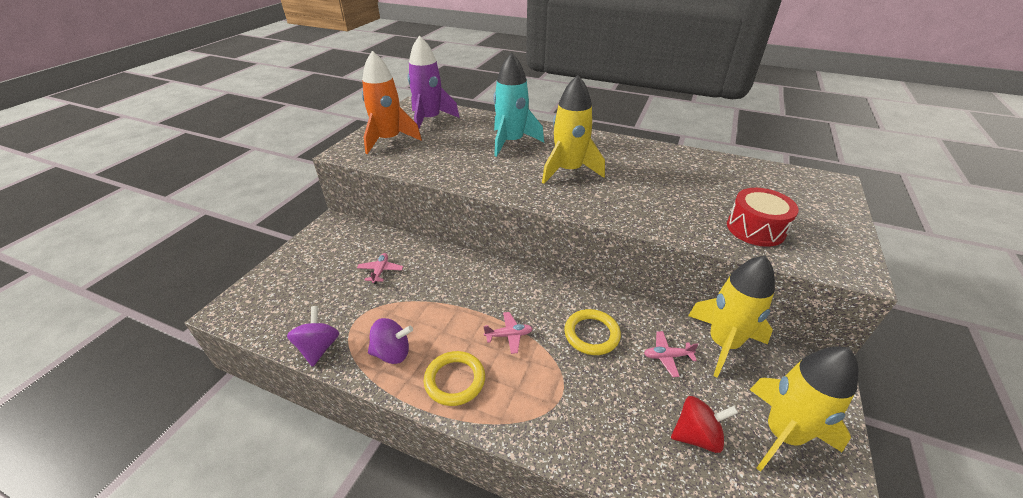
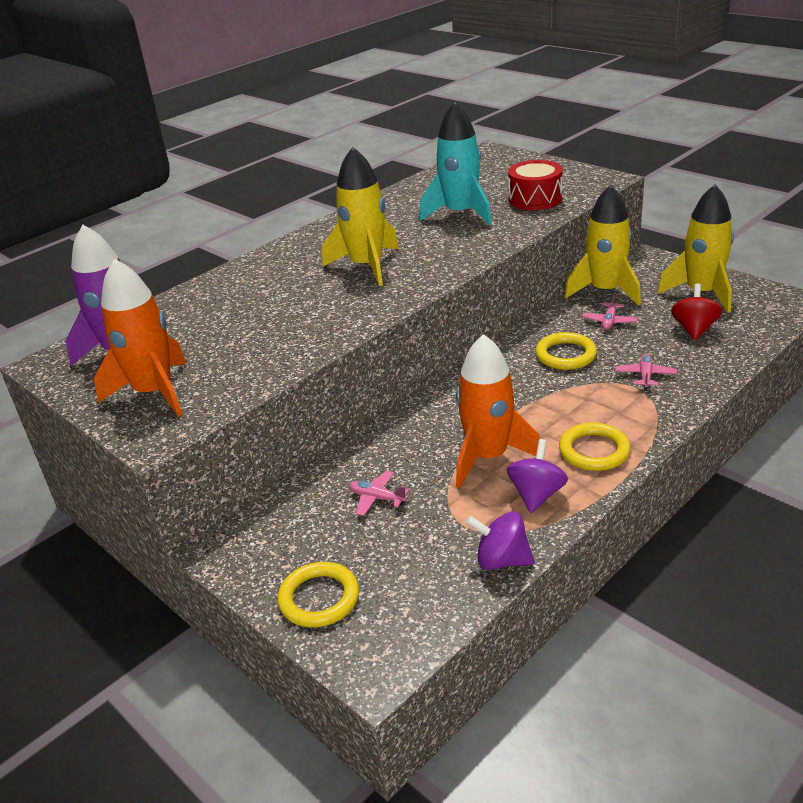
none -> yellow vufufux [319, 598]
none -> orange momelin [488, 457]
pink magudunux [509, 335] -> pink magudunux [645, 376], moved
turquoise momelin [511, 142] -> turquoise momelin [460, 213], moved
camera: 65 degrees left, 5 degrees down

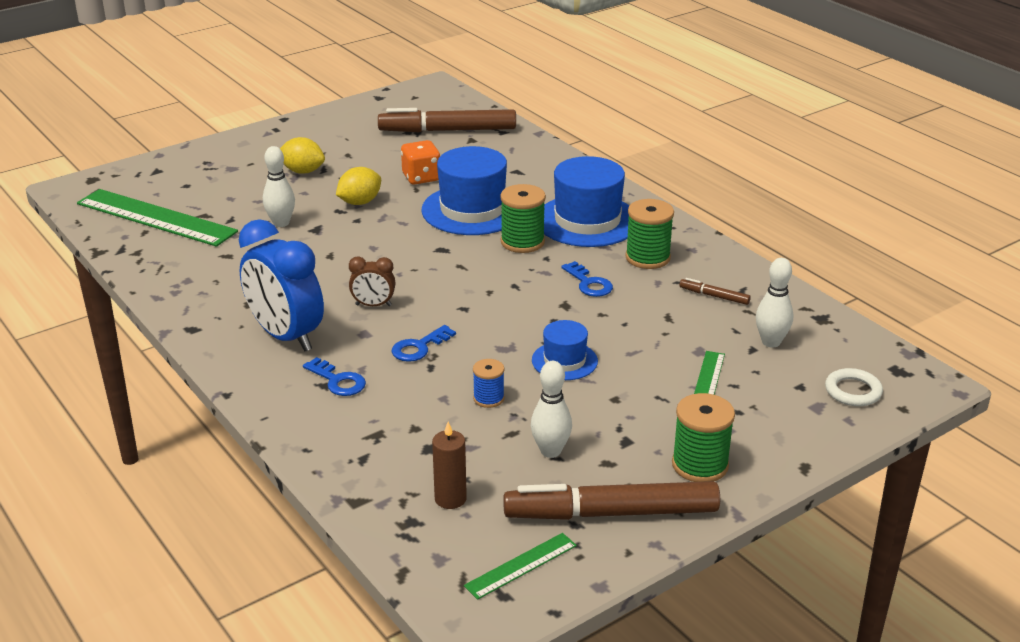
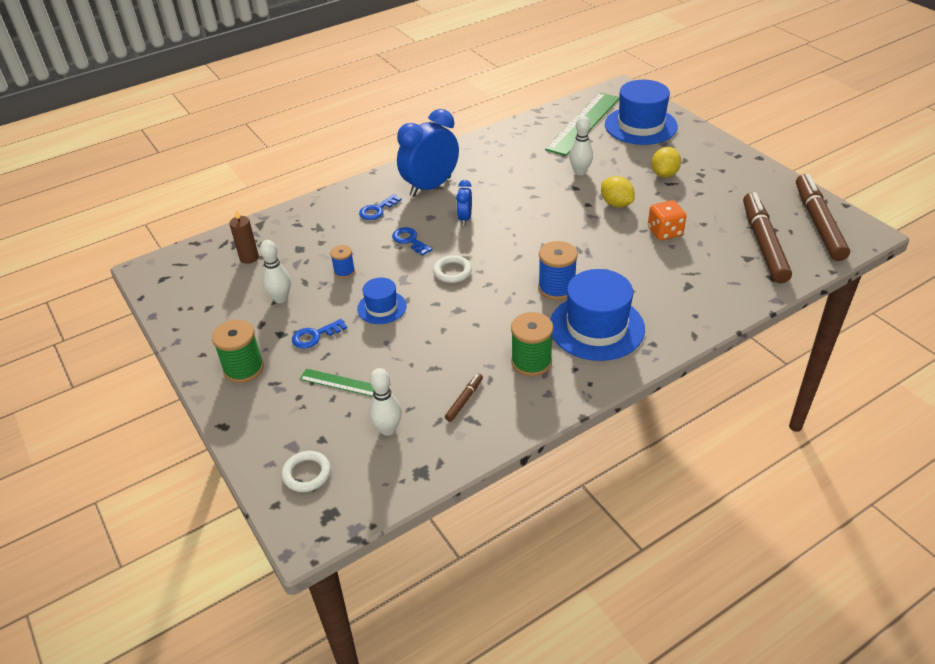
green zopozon [521, 566] -> none
none -> white vufufux [452, 272]
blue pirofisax [472, 210] -> blue pirofisax [640, 126], moved
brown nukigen [611, 513] -> brown nukigen [818, 223], moved
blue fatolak [589, 283] -> blue fatolak [315, 336], moved
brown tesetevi [373, 305] -> blue tesetevi [465, 218]
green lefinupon [522, 242] -> blue lefinupon [556, 288]
camera: 95 degrees right, 10 degrees up

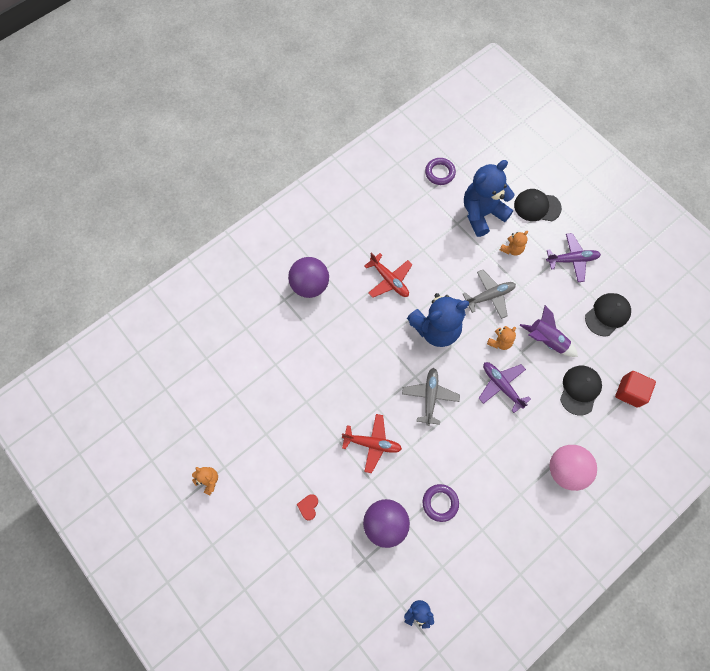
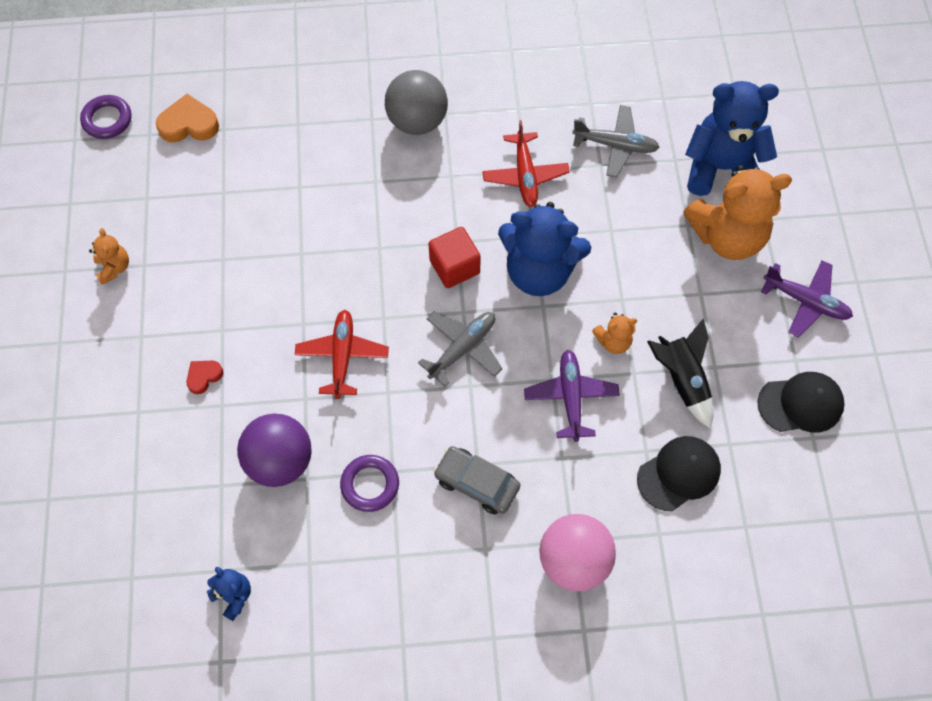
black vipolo [537, 206] -> none
none -> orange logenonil [189, 124]
none -> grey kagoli [476, 483]
purple vufufux [439, 173] -> purple vufufux [107, 120], moved
grey magudunux [489, 296] -> grey magudunux [615, 145], moved
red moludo [629, 392] -> red moludo [454, 267], moved
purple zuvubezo [310, 285] -> grey zuvubezo [417, 121]
purple momelin [546, 340] -> black momelin [682, 380]
red magudunux [372, 443] -> red magudunux [342, 356], 135 degrees counterclockwise
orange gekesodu [511, 249] -> orange gekesodu [727, 236], x2.19
camera: 35 degrees right, 5 degrees down

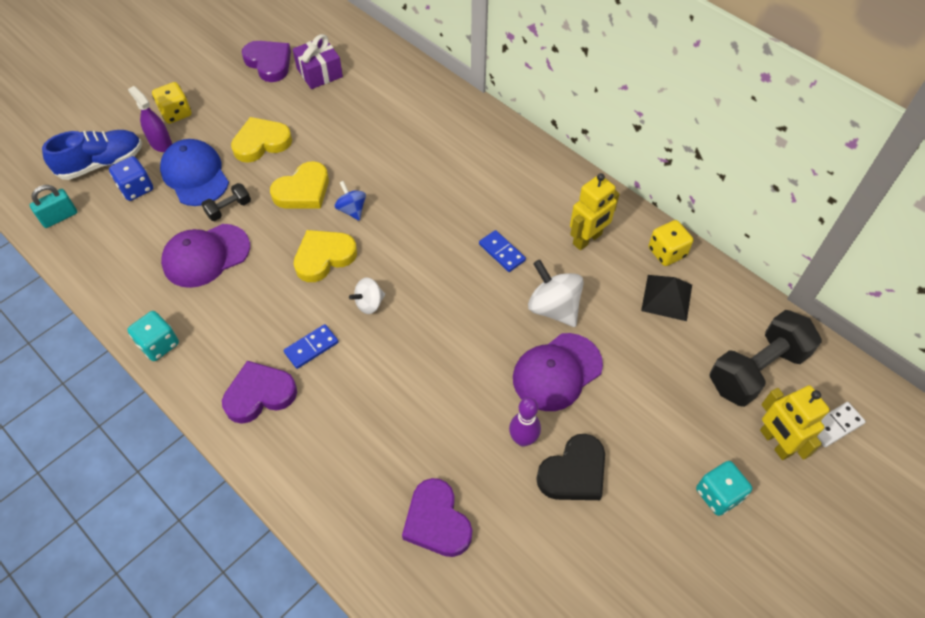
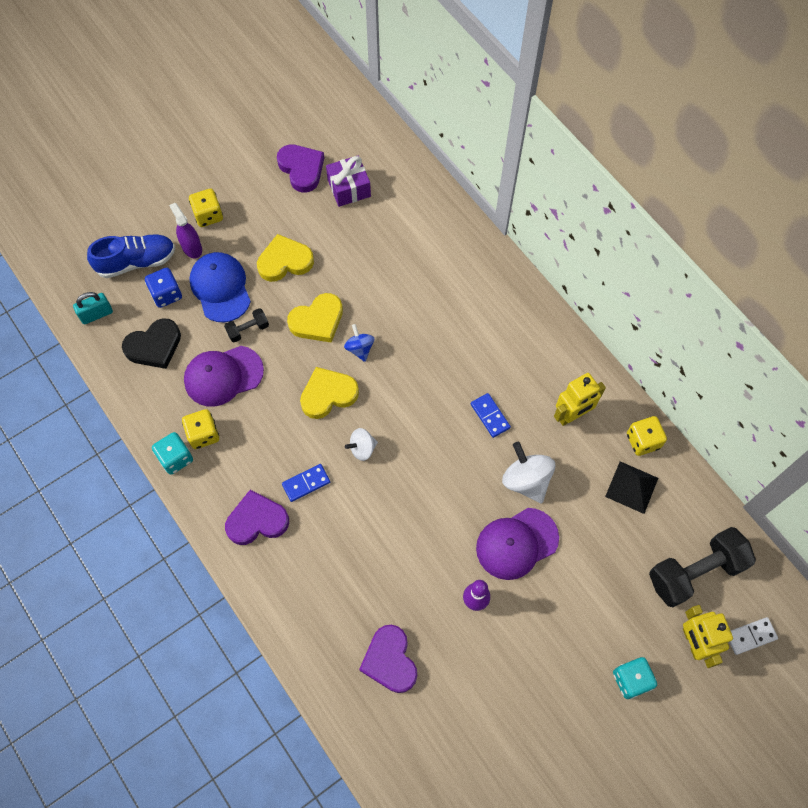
none -> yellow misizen [203, 434]
black logenonil [573, 472] -> black logenonil [154, 346], moved
camera: 10 degrees right, 10 degrees up

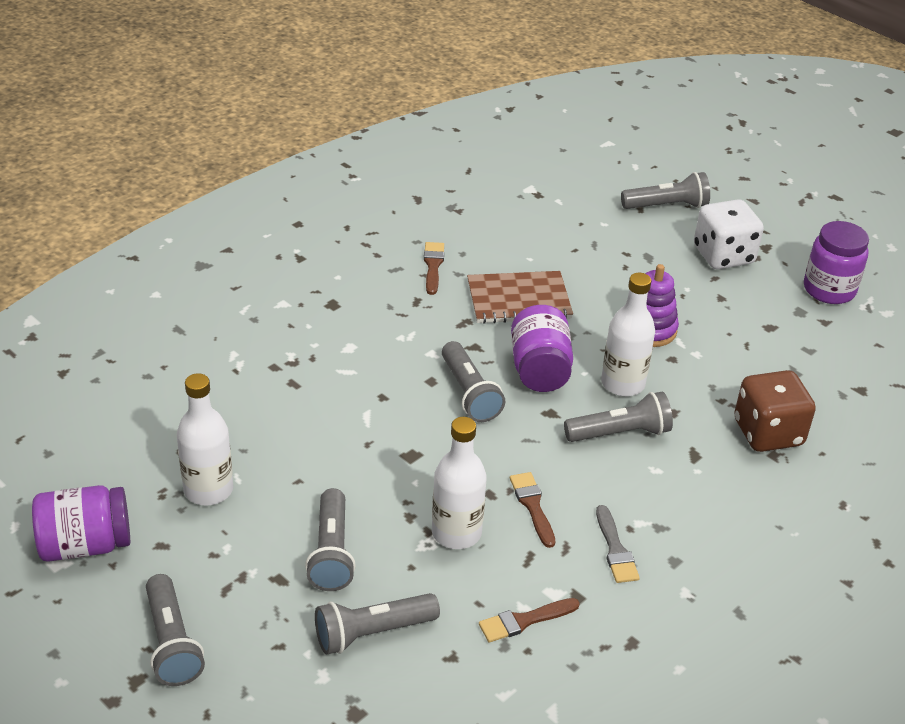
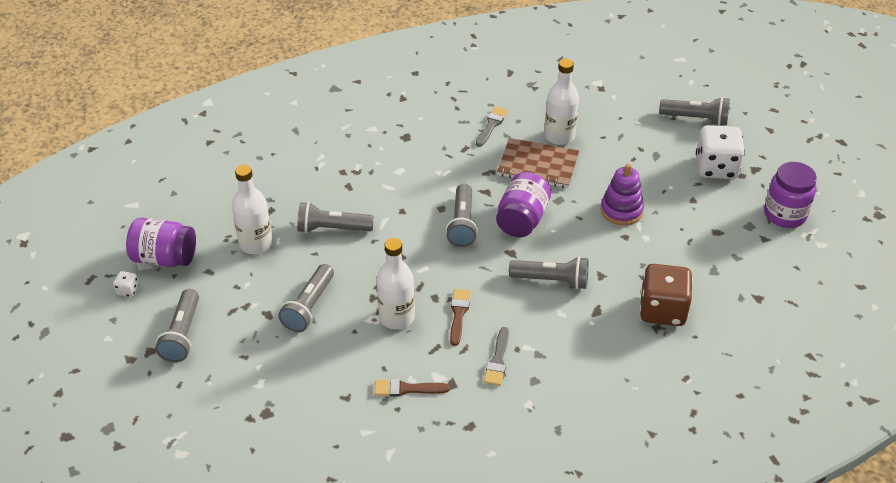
none -> white misizen [128, 290]
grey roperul [372, 632] -> grey roperul [332, 228], moved
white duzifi [622, 384] -> white duzifi [559, 136], moved
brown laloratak [433, 266] -> grey laloratak [491, 125]
camera: 25 degrees right, 5 degrees up

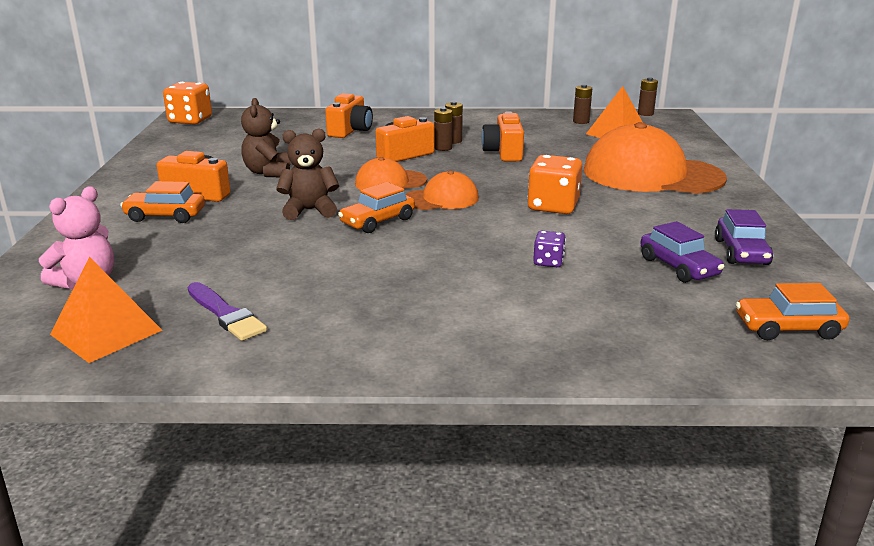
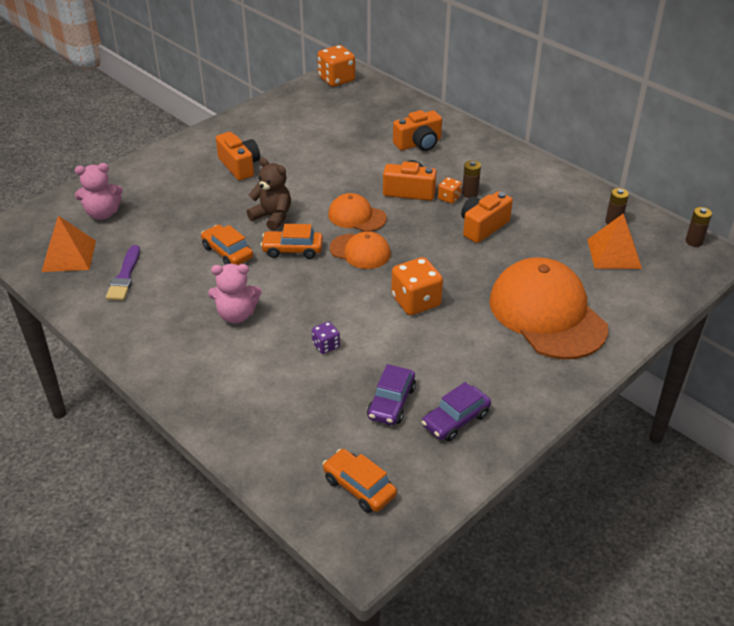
brown gekesodu [268, 172] -> none
none -> pink gekesodu [236, 315]
orange kagoli [165, 216] -> orange kagoli [227, 252], moved
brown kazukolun [443, 148] -> orange misizen [449, 198]
camera: 45 degrees right, 15 degrees up

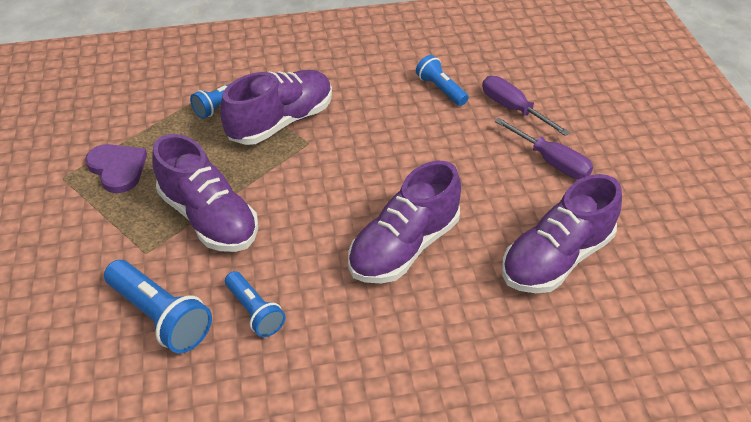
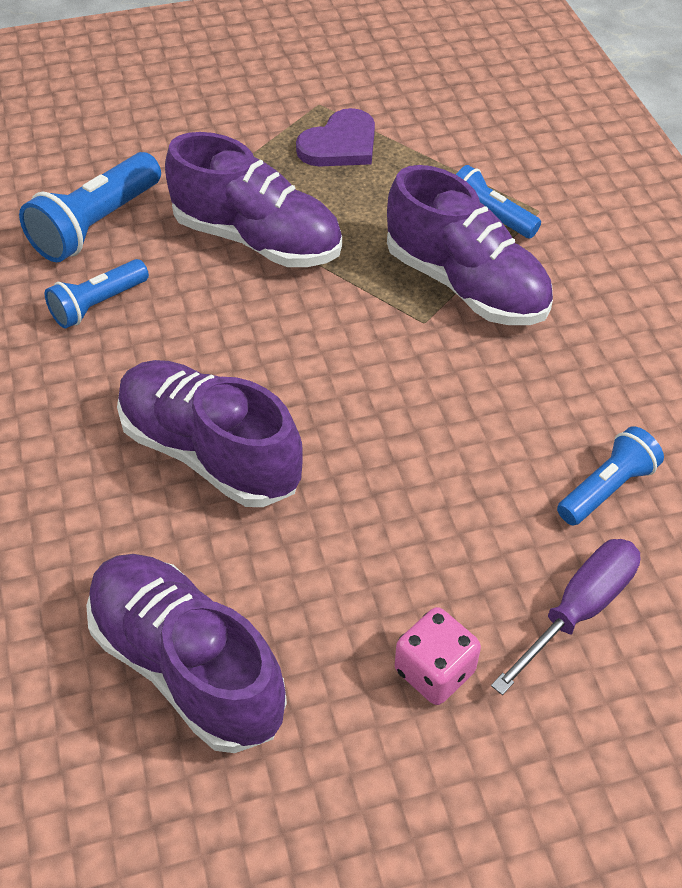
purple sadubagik [551, 161] -> pink misizen [434, 671]
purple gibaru [209, 218] -> purple gibaru [257, 240], 105 degrees counterclockwise
camera: 85 degrees right, 5 degrees up

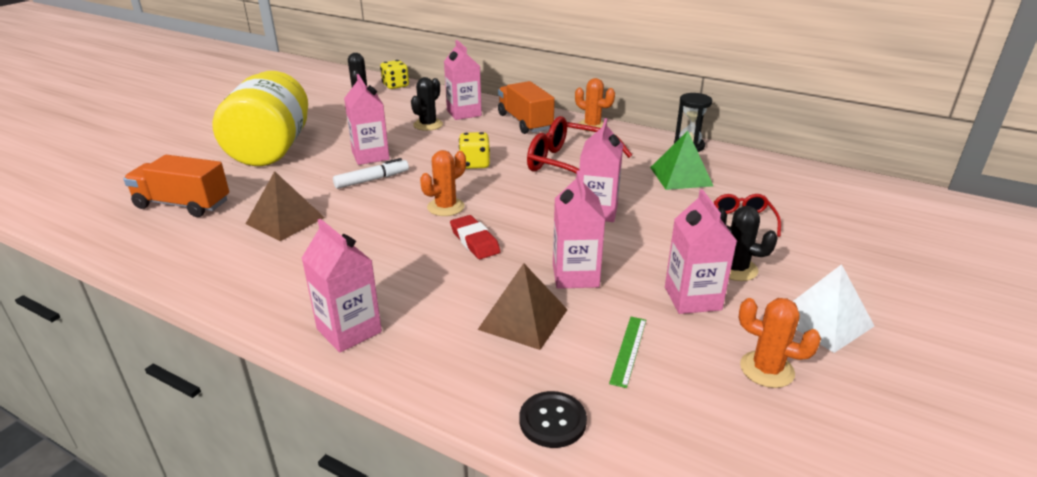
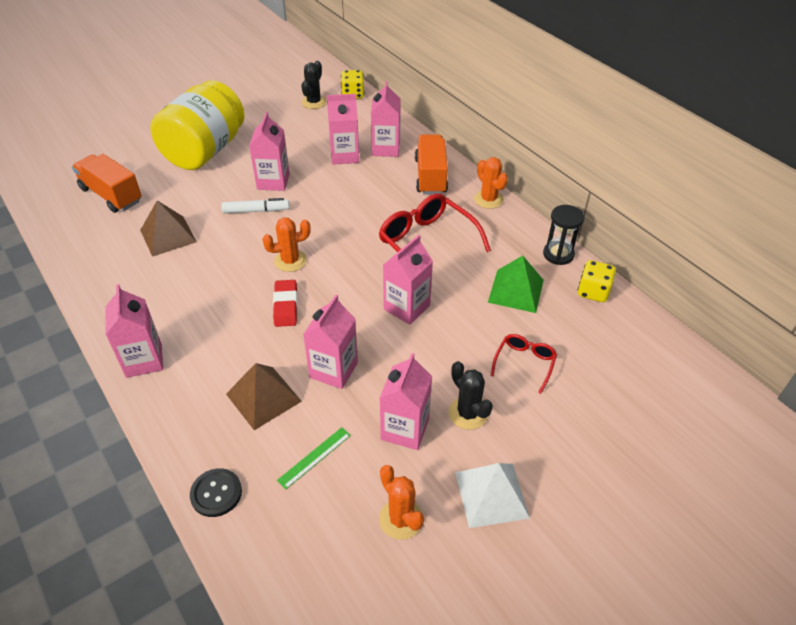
yellow misizen [475, 164] -> yellow misizen [593, 292], moved
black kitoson [428, 125] -> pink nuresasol [344, 156]
camera: 25 degrees right, 15 degrees up

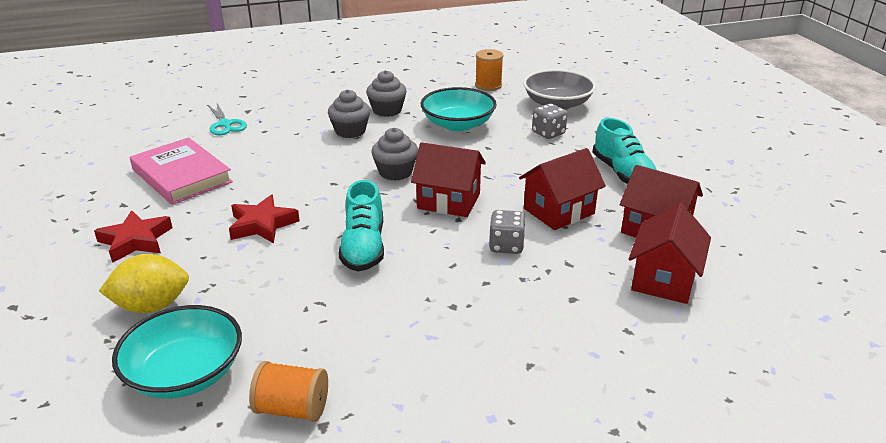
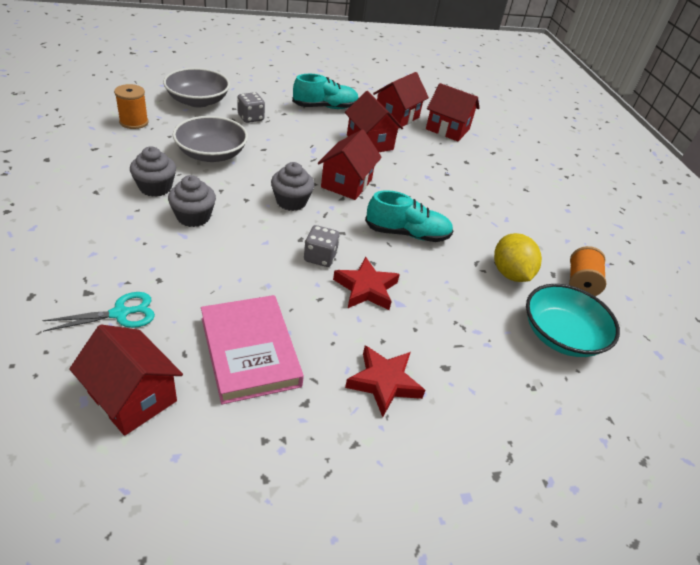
none -> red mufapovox [133, 397]
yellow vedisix [152, 306] -> yellow vedisix [510, 273], moved
grey misizen [506, 246] -> grey misizen [320, 257], moved
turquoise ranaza [458, 124] -> grey ranaza [211, 154]
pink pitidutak [182, 176] -> pink pitidutak [250, 351], 75 degrees counterclockwise
camera: 90 degrees left, 10 degrees up

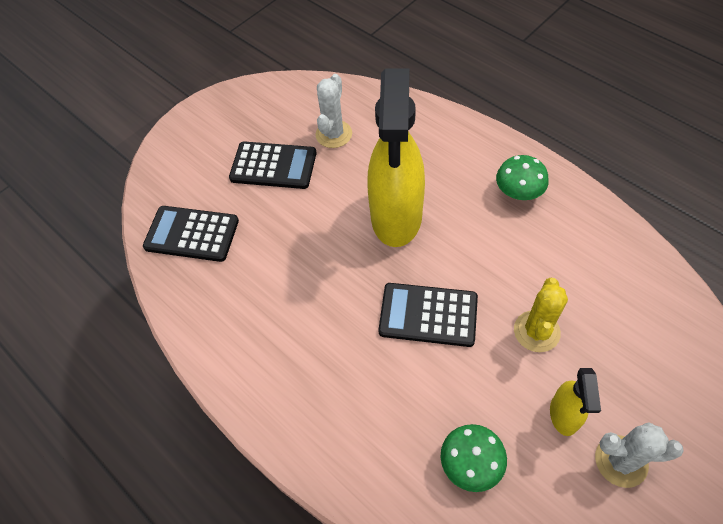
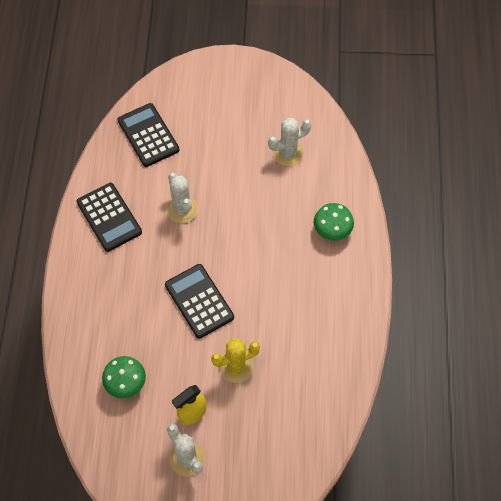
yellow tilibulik [396, 217] -> none
none -> white kitoson [182, 209]
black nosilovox [273, 166] -> black nosilovox [109, 217], moved
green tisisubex [518, 192] -> green tisisubex [332, 230], moved
camera: 45 degrees right, 5 degrees up

